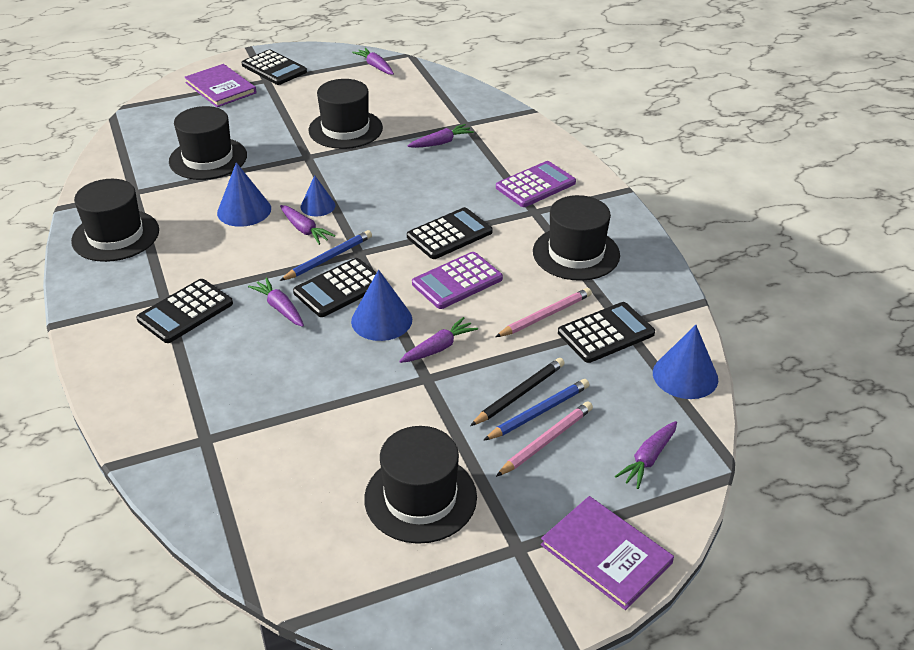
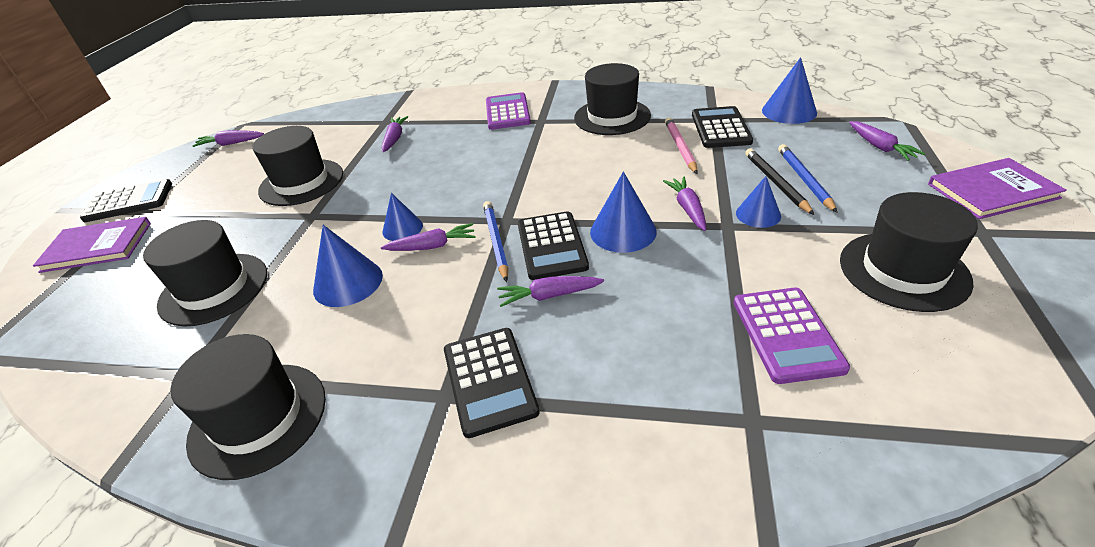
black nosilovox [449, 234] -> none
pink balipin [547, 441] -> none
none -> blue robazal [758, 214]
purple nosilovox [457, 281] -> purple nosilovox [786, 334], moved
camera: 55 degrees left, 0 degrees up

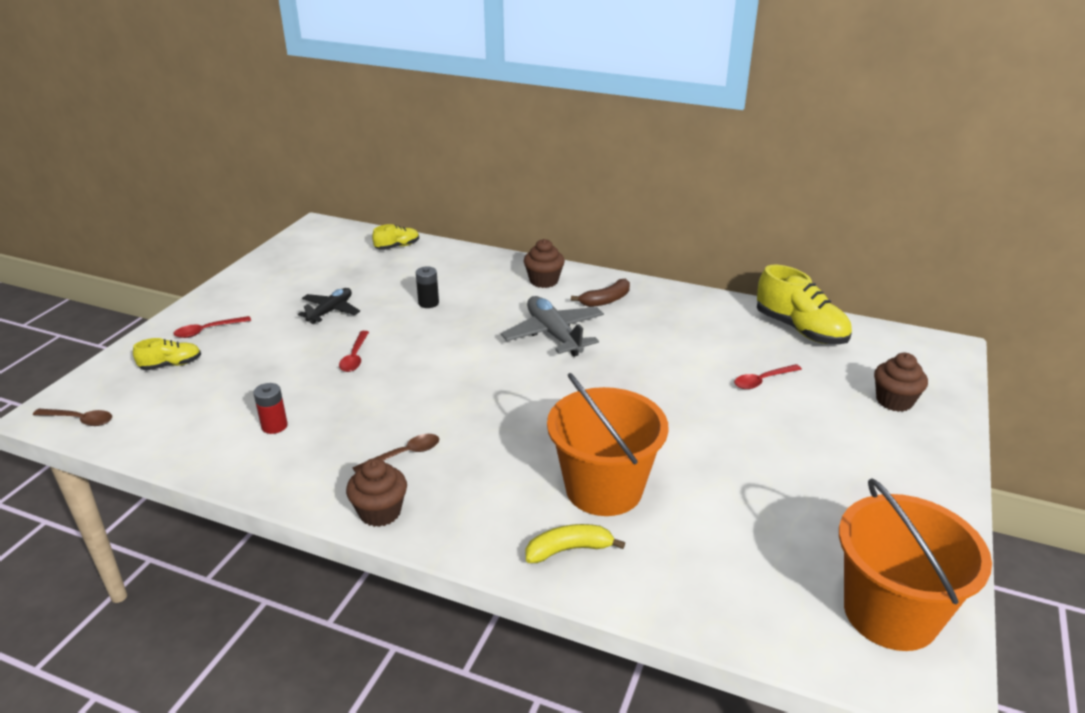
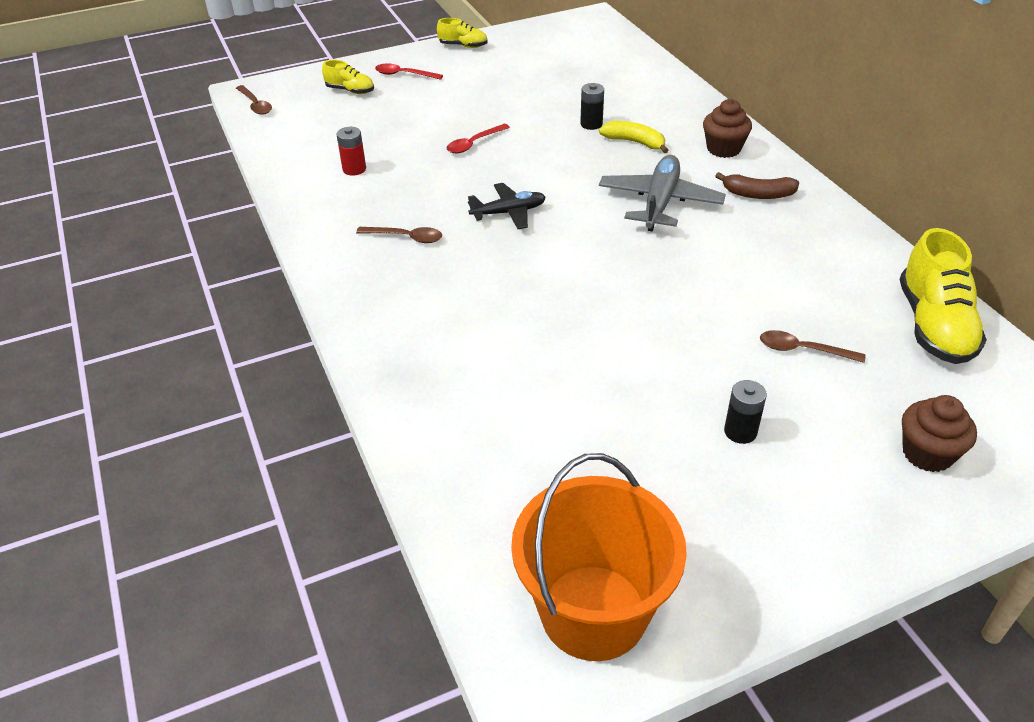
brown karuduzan [380, 512] -> none
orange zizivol [604, 489] -> none
none -> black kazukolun [740, 431]
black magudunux [330, 311] -> black magudunux [508, 213], moved
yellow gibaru [397, 246] -> yellow gibaru [463, 46], moved
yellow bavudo [569, 549] -> yellow bavudo [634, 142], moved
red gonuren [762, 381] -> brown gonuren [802, 350]
camera: 45 degrees right, 10 degrees up

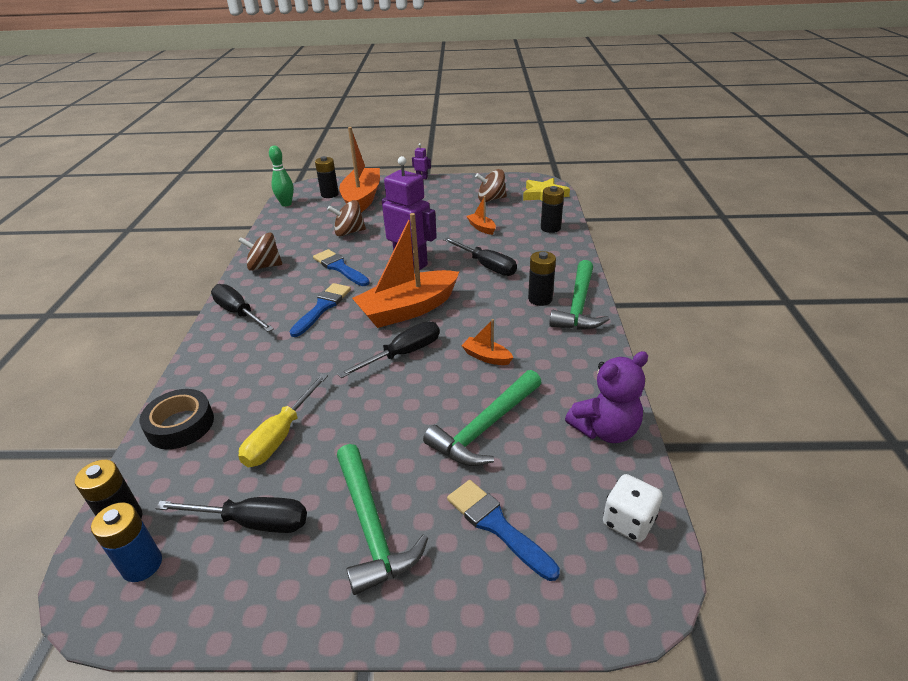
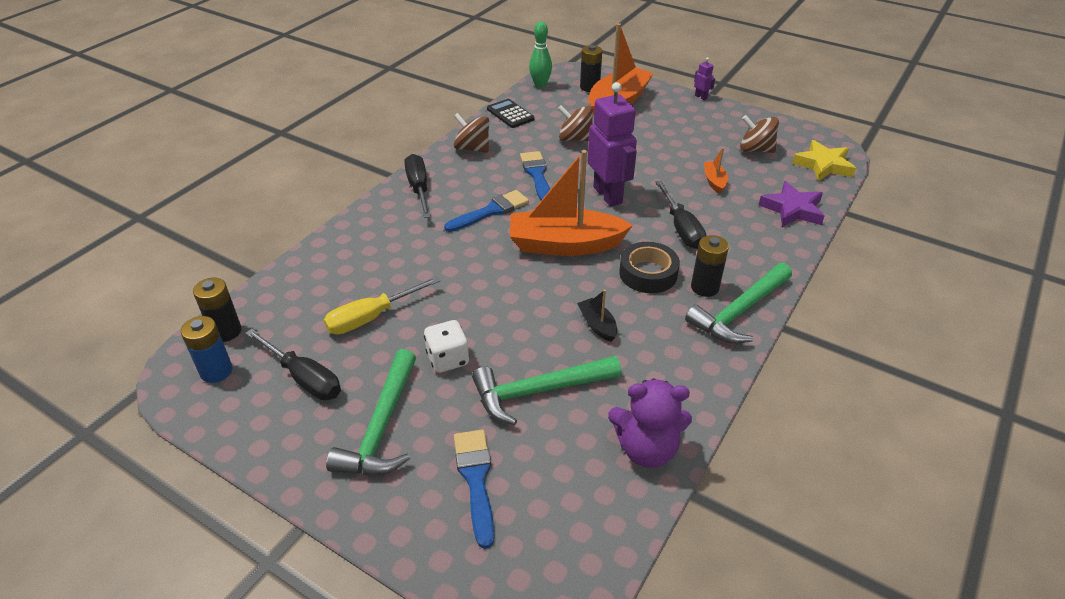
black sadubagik [403, 354] -> none
none -> black nosilovox [510, 114]
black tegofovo [180, 425] -> black tegofovo [648, 273], moved
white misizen [628, 521] -> white misizen [448, 359], moved
black kazukolun [550, 228] -> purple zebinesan [792, 209]
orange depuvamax [486, 357] -> black depuvamax [597, 325]
camera: 30 degrees right, 5 degrees up

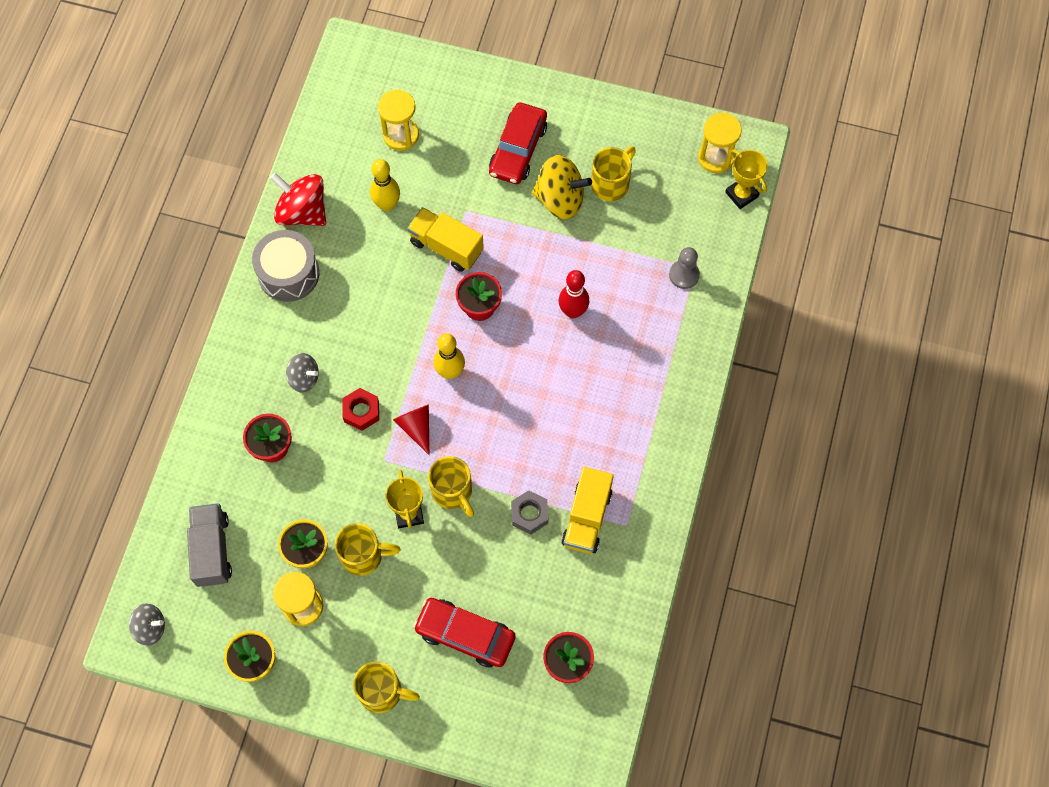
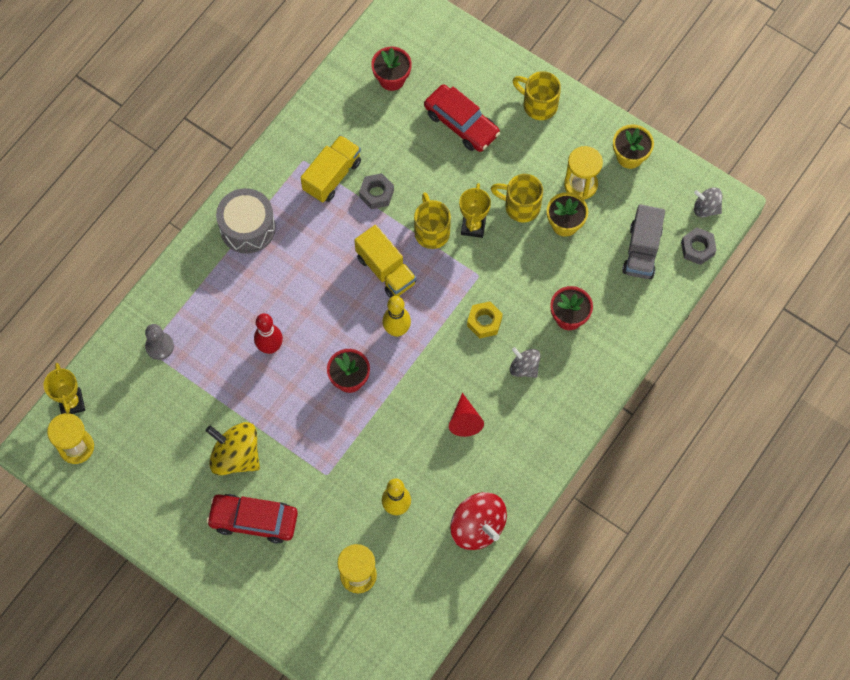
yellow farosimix [611, 183] -> none
none -> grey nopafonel [697, 248]
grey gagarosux [288, 273] -> grey gagarosux [247, 228], moved
red robazal [416, 427] -> red robazal [465, 420], moved
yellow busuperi [446, 246] -> yellow busuperi [386, 270], moved
red nopafonel [361, 411] -> yellow nopafonel [484, 322]
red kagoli [518, 149] -> red kagoli [254, 520], 120 degrees counterclockwise
camera: 160 degrees left, 0 degrees up

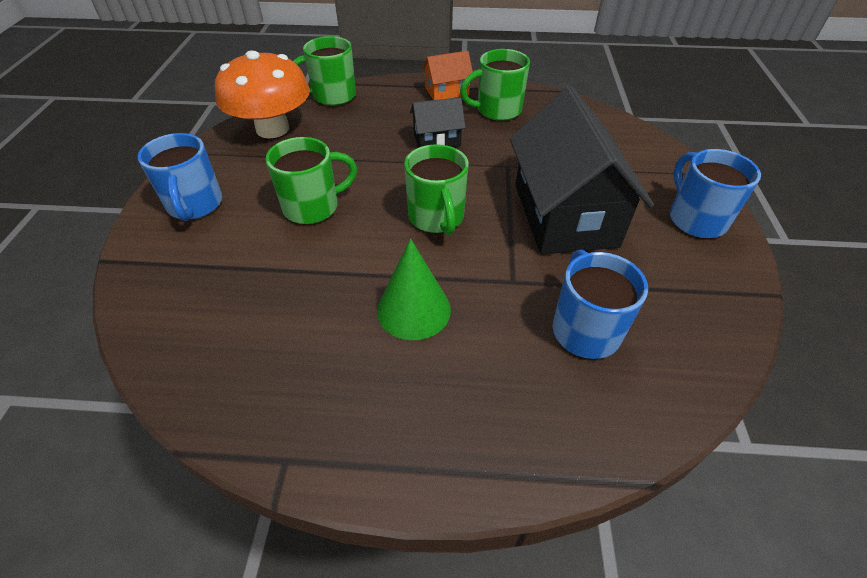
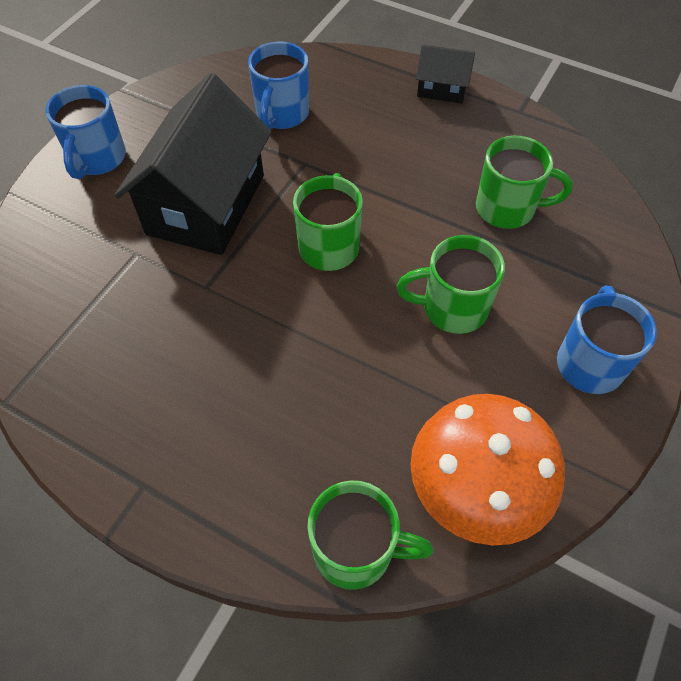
green robazal [413, 310] -> none
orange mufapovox [447, 91] -> none
black mufapovox [437, 139] -> black mufapovox [442, 89], moved
green farosimix [497, 110] -> green farosimix [507, 208], moved
camera: 155 degrees left, 10 degrees up

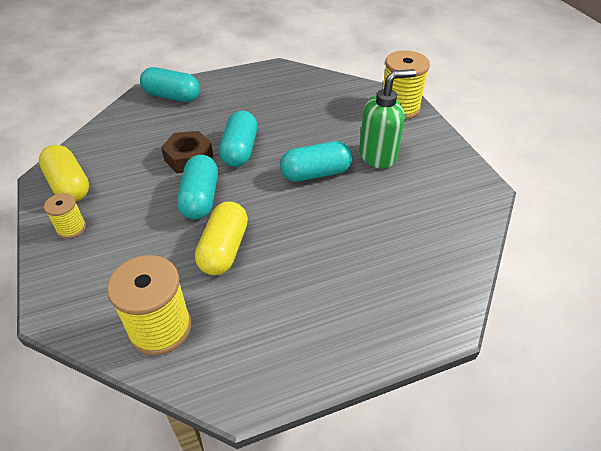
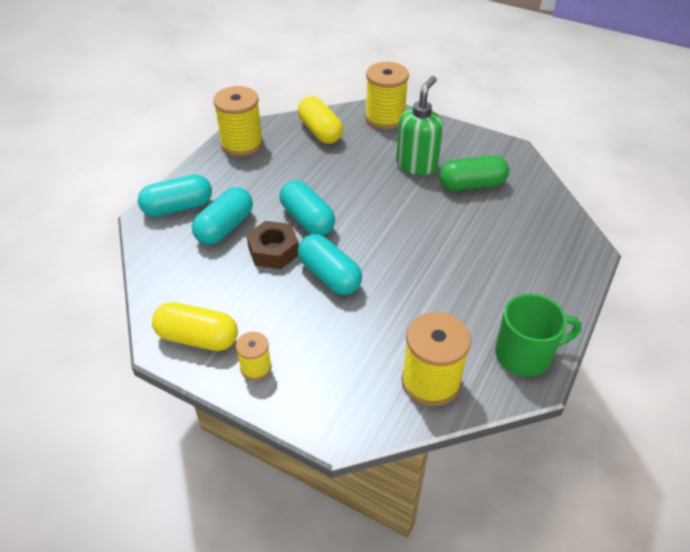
none -> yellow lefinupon [242, 144]
none -> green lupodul [471, 185]
none -> green farosimix [525, 354]
yellow lupodul [224, 249] -> yellow lupodul [320, 131], moved
turquoise lupodul [316, 173] -> turquoise lupodul [225, 227], moved
camera: 40 degrees left, 0 degrees up

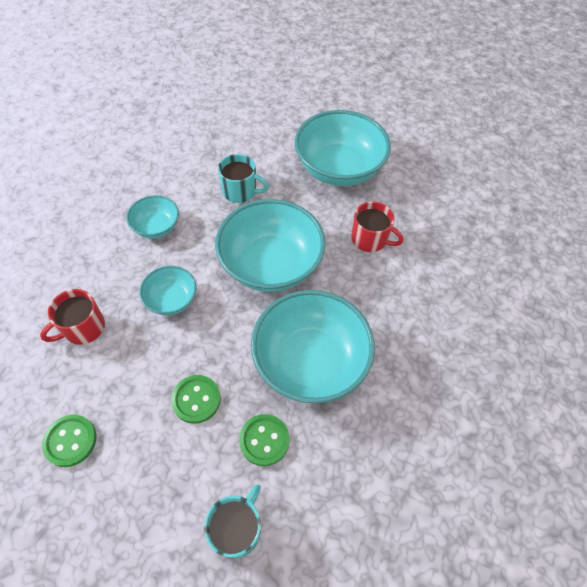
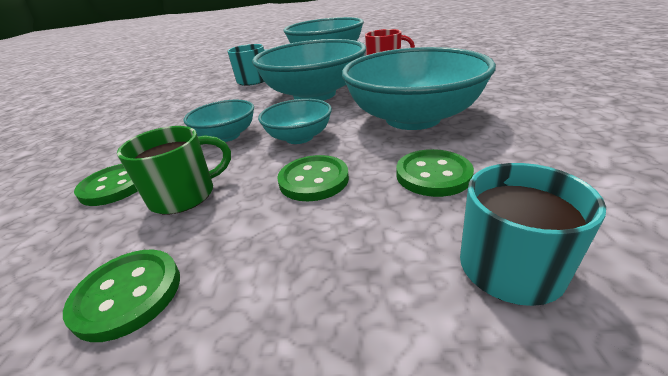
none -> green farosimix [184, 195]
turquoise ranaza [156, 227] -> turquoise ranaza [299, 137], moved
red farosimix [83, 328] -> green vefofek [115, 186]
camera: 20 degrees left, 25 degrees down

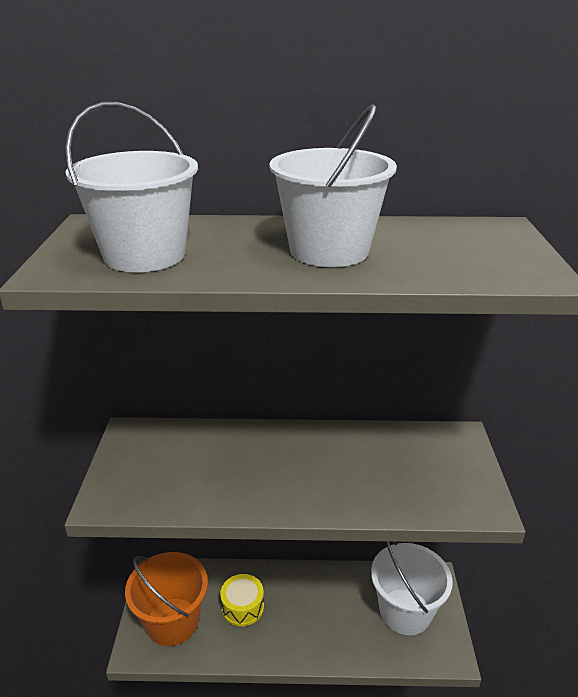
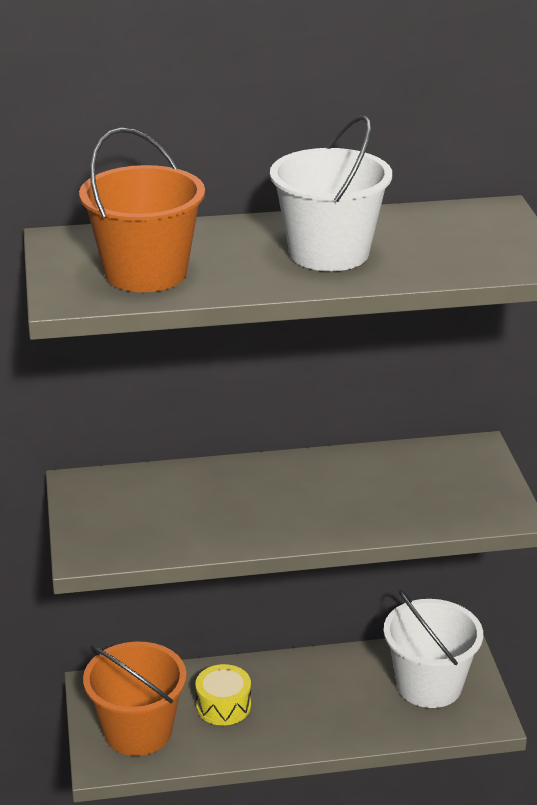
white zizivol [145, 255] -> orange zizivol [146, 273]
camera: 10 degrees left, 0 degrees up

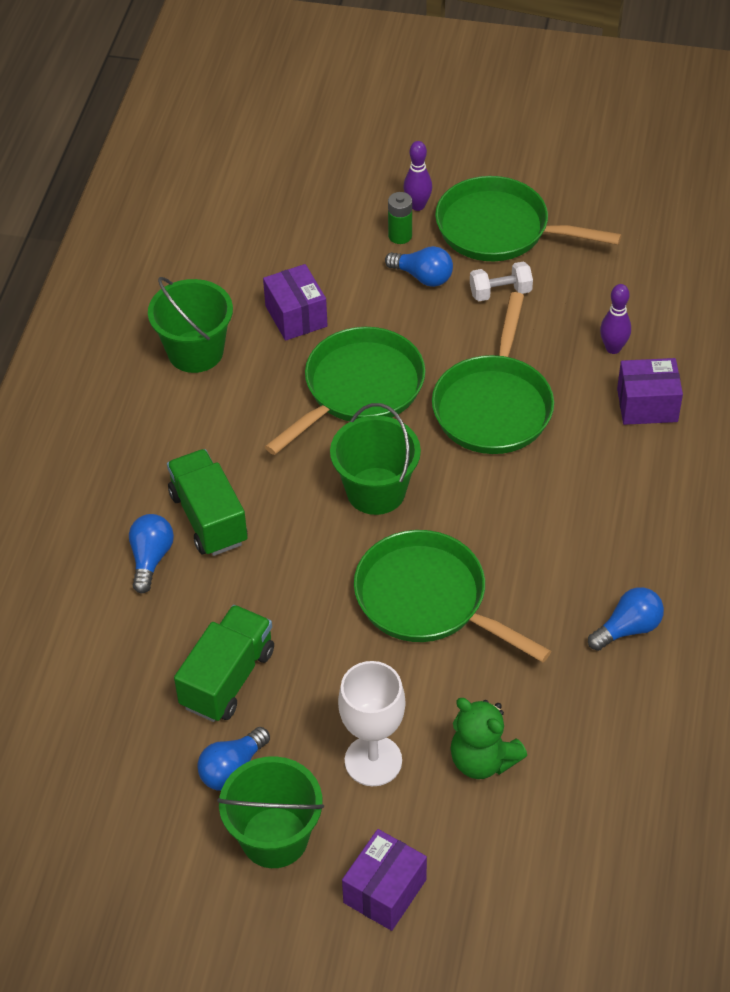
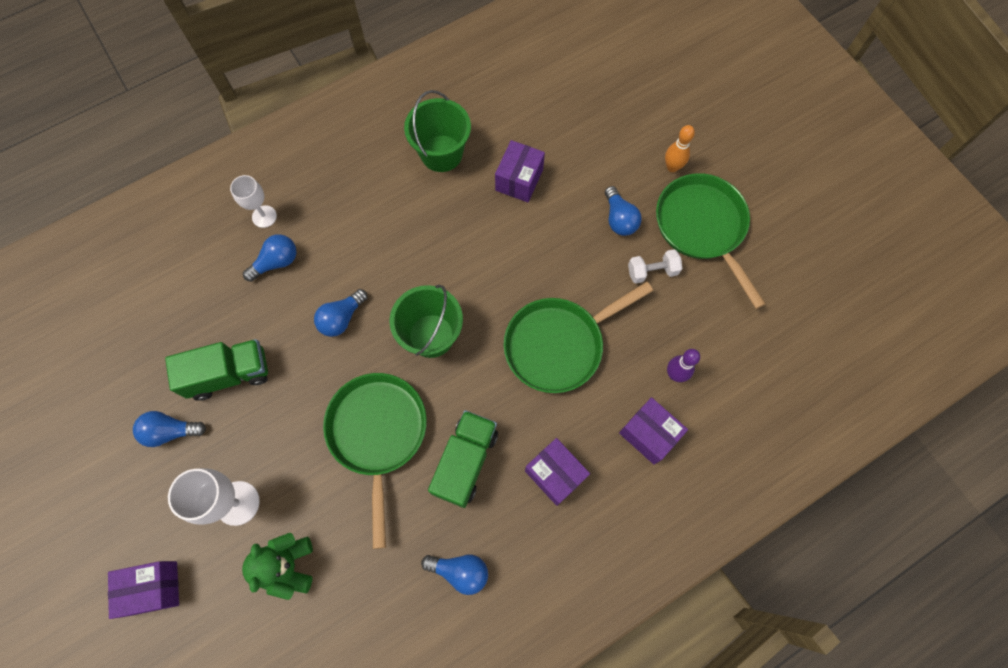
green zizivol [274, 837] -> none
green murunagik [358, 389] -> none
green kazukolun [400, 236] -> none
none -> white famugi [264, 216]
none -> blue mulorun [341, 318]
none -> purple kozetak [555, 474]
green busuperi [208, 518] -> green busuperi [465, 461], moved
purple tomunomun [417, 205] -> orange tomunomun [672, 167]
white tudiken [500, 292] -> white tudiken [652, 271], 45 degrees counterclockwise
camera: 45 degrees right, 20 degrees up

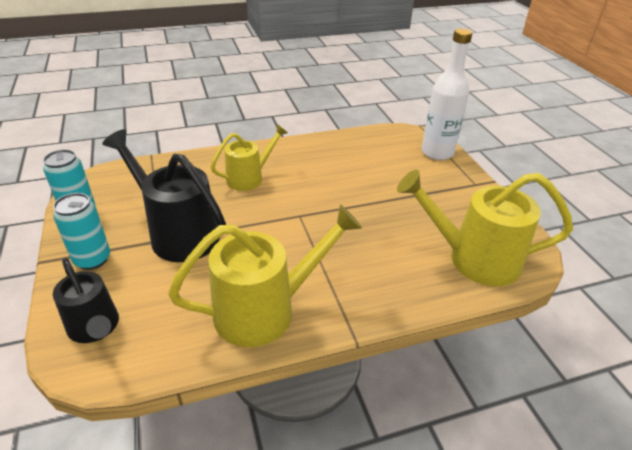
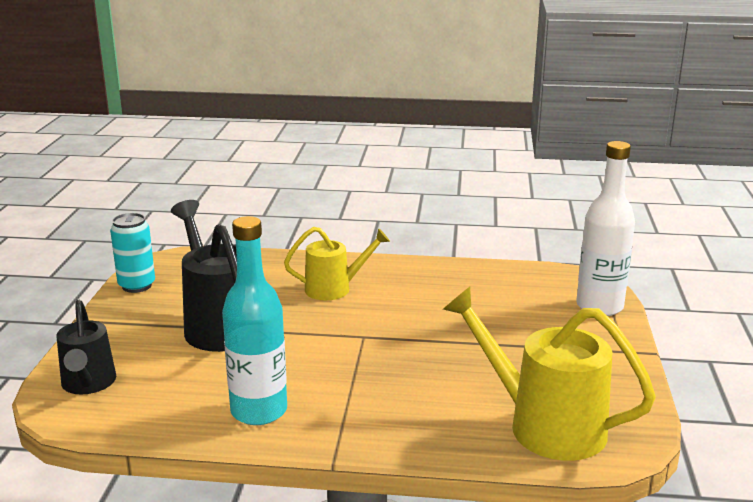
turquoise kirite [92, 259] -> none
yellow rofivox [266, 310] -> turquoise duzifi [259, 411]
camera: 25 degrees right, 15 degrees down

